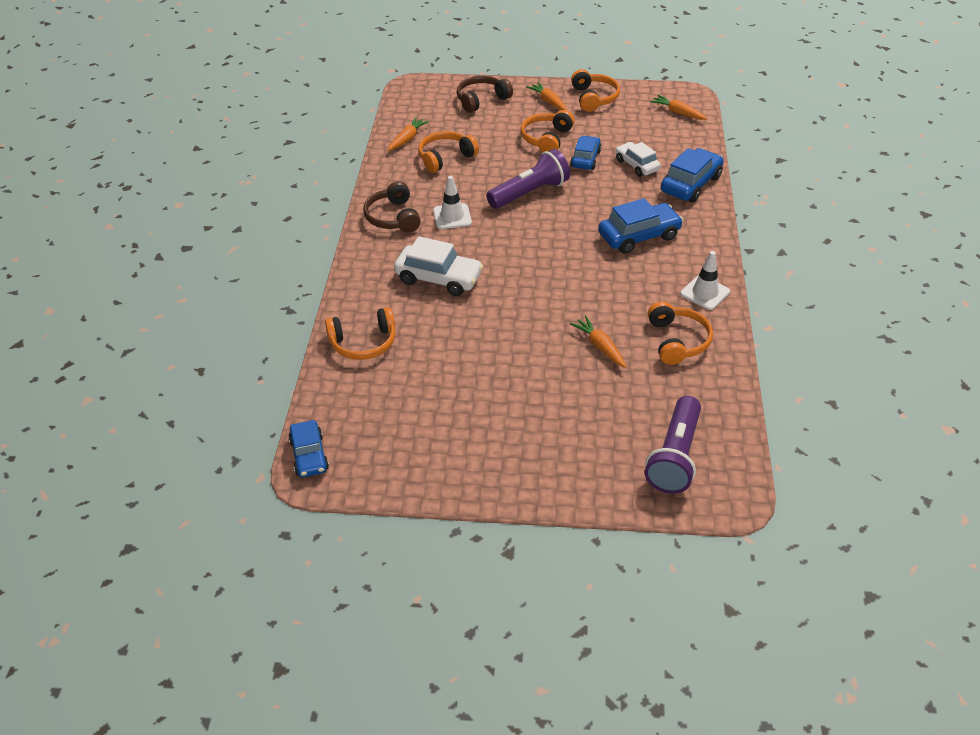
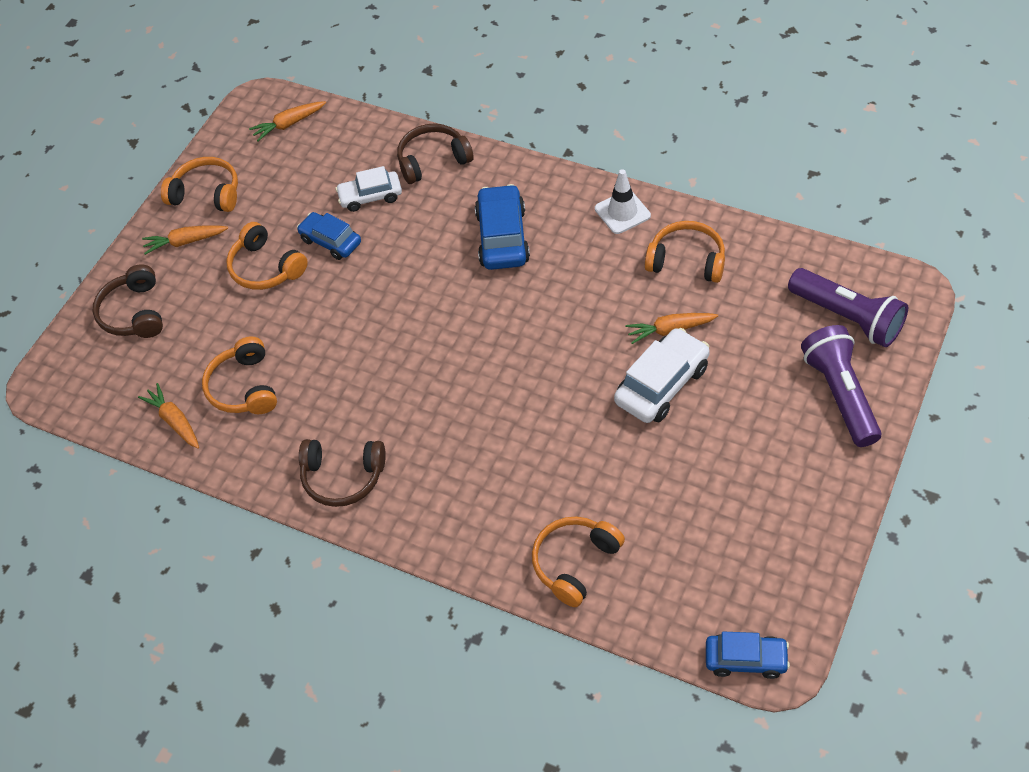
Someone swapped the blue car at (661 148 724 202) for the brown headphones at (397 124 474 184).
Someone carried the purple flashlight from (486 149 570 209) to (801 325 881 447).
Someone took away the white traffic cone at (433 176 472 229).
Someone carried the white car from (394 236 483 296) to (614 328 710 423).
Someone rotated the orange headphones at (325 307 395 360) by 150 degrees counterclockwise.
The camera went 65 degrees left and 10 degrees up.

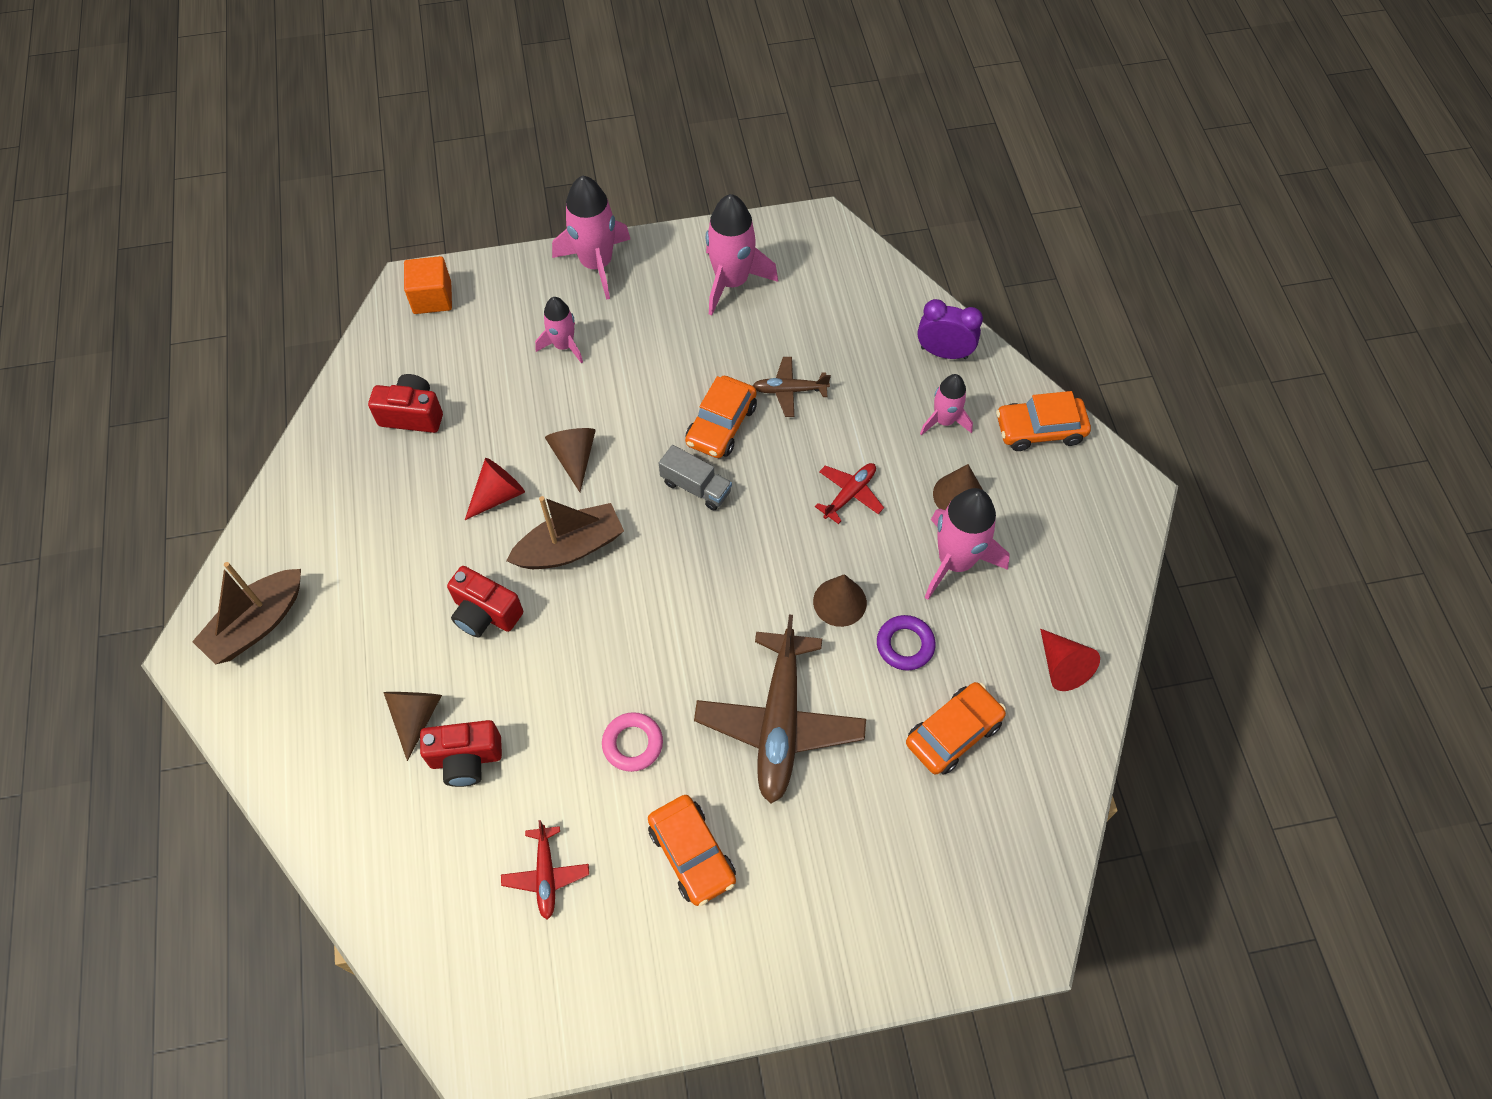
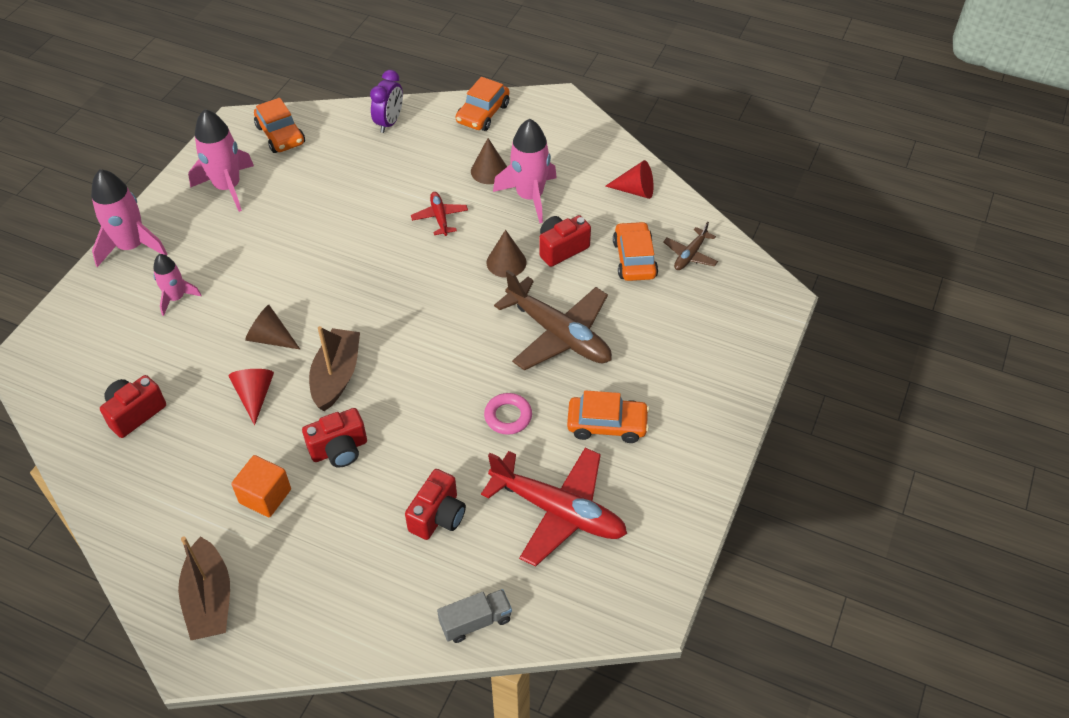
Someone carried the orange cube from (404 256 452 314) to (231 455 291 517).
Someone rotated the purple clock at (917 299 983 359) by 150 degrees clockwise.
Someone carried the brown plane from (753 357 831 417) to (663 222 718 270).
Someone took away the pink rocket at (920 374 973 435).
Someone carried the orange car from (685 376 757 458) to (254 98 305 153).
Someone carried the grey truck from (659 445 732 510) to (437 589 512 643).
Someone swapped the purple ring at (877 615 936 670) for the red camera at (539 215 591 267).
Someone took away the brown cone at (383 692 442 761).
Someone scaled the red plane at (501 820 589 919) by 2.05.
The camera went 55 degrees left and 10 degrees down.

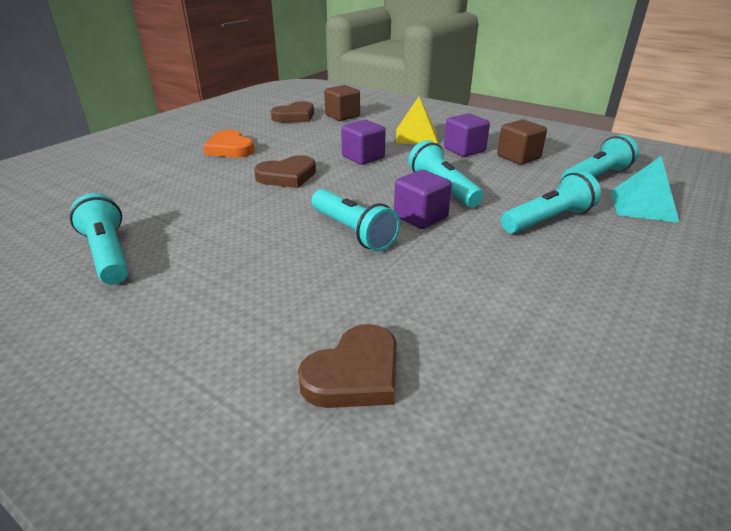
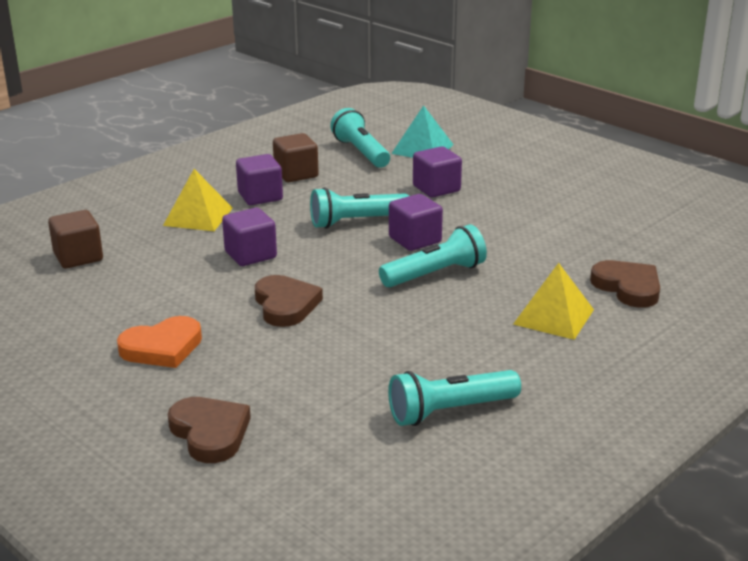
Someone carried the brown heart from (271 101 314 122) to (168 397 251 463).
Someone swapped the turquoise flashlight at (501 171 601 234) for the purple cube at (413 146 462 198).
Someone put down the yellow pyramid at (513 263 594 340).
The camera went 80 degrees left and 5 degrees down.

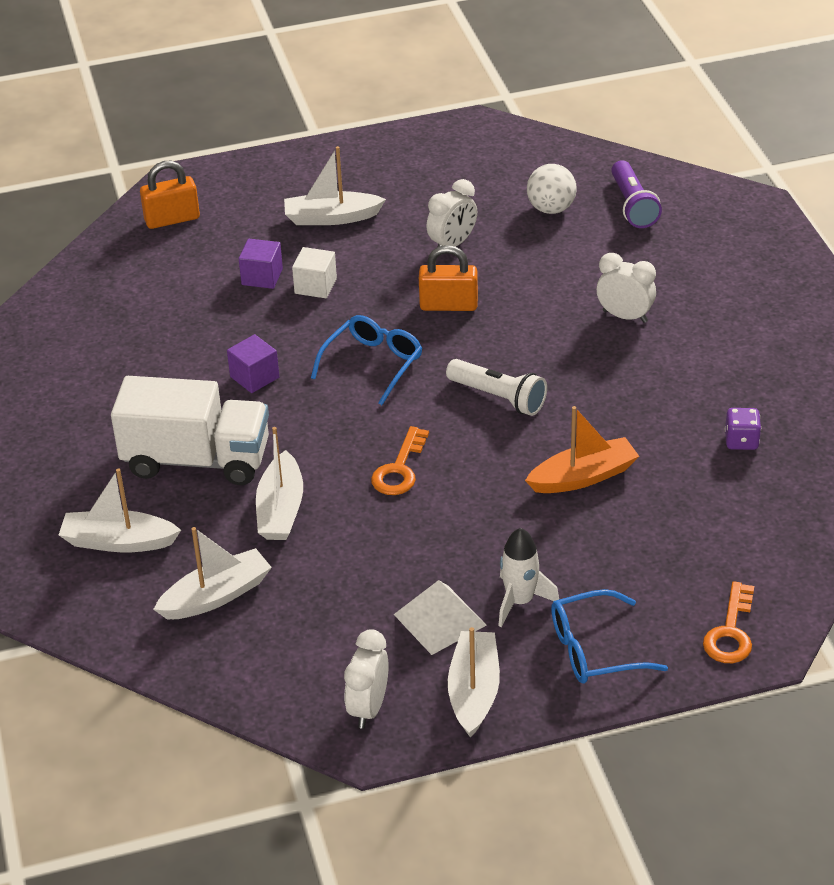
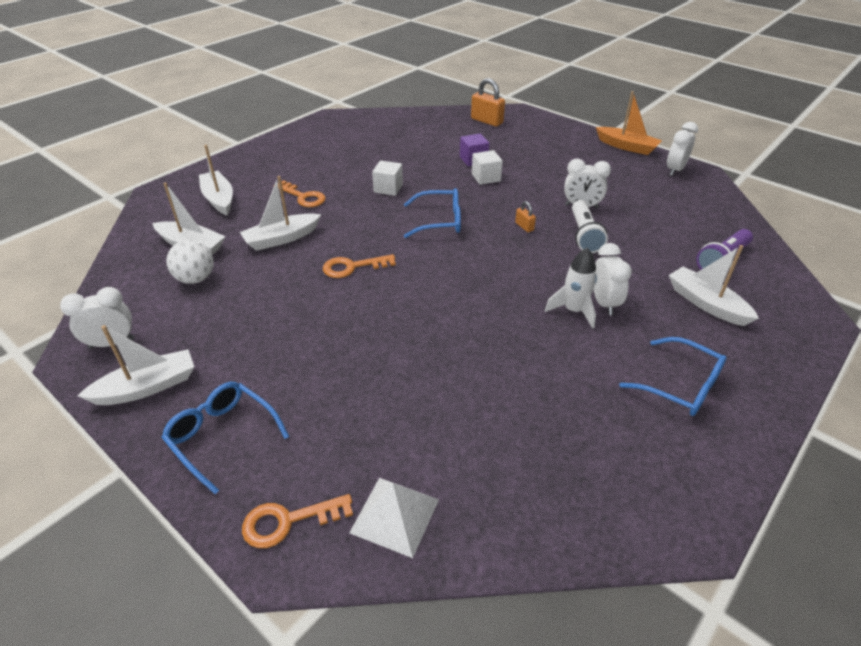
Someone carried the white boat from (284 146 386 225) to (669 245 759 326).
Someone carried the white ball from (527 164 577 214) to (166 240 214 284).
Someone scaled the orange padlock at (419 245 478 311) by 0.52.
Someone repainted the purple cube at (227 334 279 393), which became the white cube at (372 161 403 196).
Someone carried the white flashlight from (446 359 547 416) to (572 200 608 253).
Someone swapped the white truck at (111 376 269 485) for the orange key at (278 180 326 207).
Someone carried the orange boat from (525 406 639 493) to (596 91 662 155).
Someone took away the purple dice at (725 408 761 450).
Someone carried the white rocket from (498 528 559 627) to (545 248 597 329).
Someone carried the white pyramid from (394 580 487 655) to (349 478 439 558).
Someone put down the white clock at (667 122 698 176).
Someone put down the blue glasses at (619 337 727 416).
The camera went 55 degrees right and 0 degrees up.

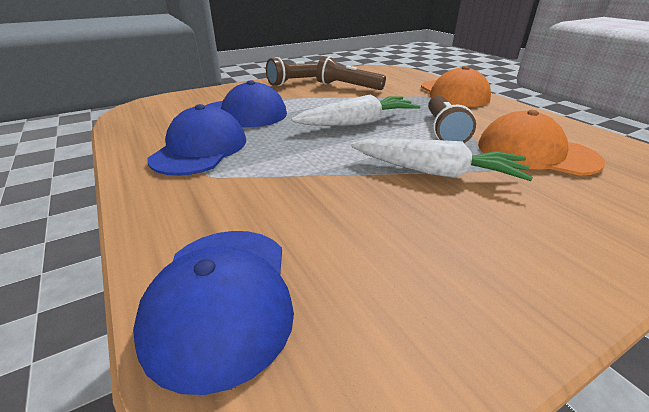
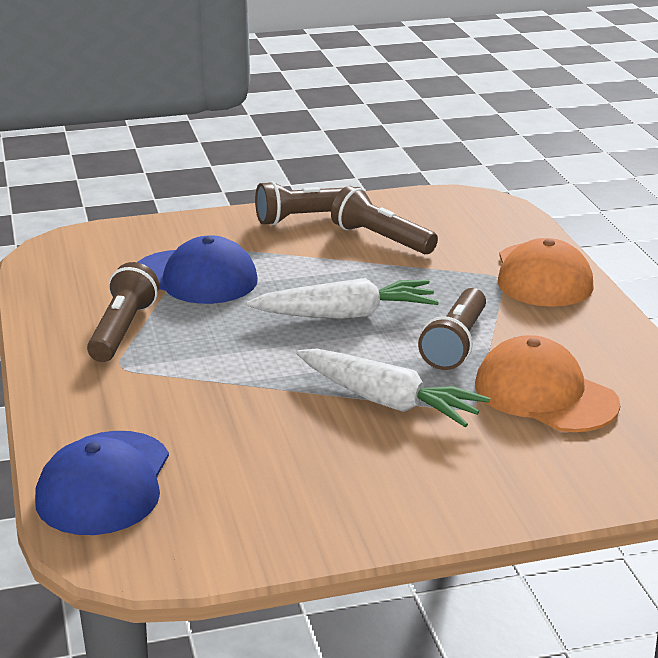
Someone swapped the blue cap at (147 104 246 176) for the brown flashlight at (87 262 159 362).
The camera went 15 degrees right and 5 degrees down.

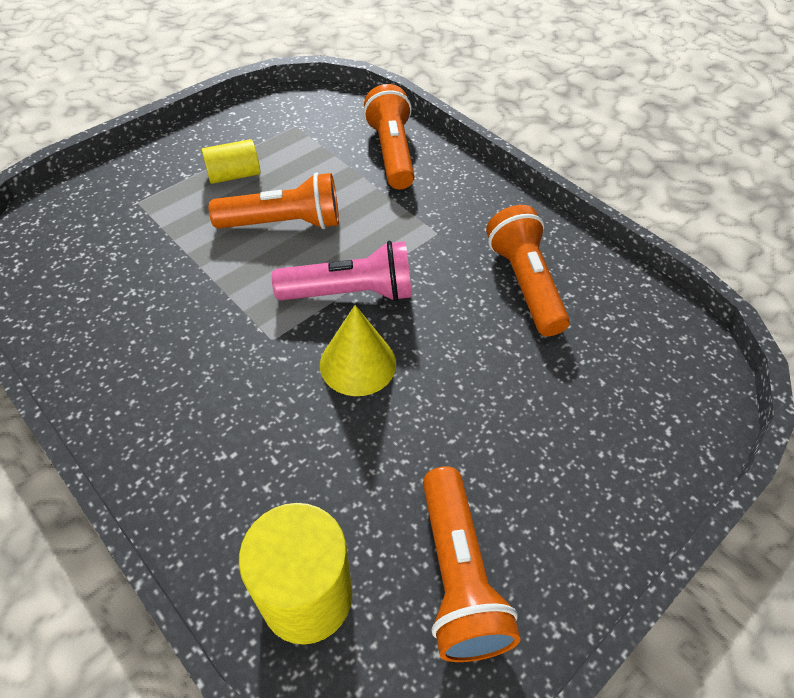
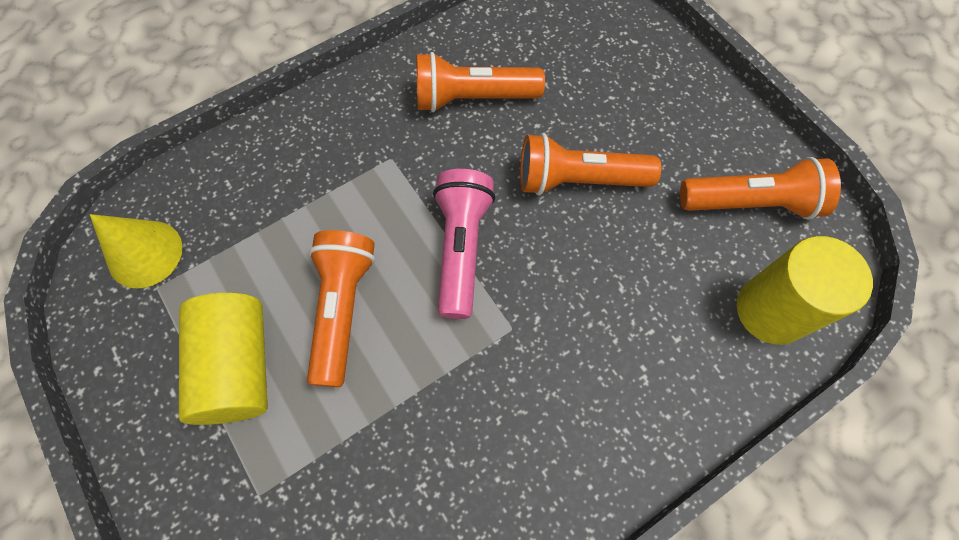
Someone carried the orange flashlight from (363 84 414 189) to (520 133 661 195).
Someone scaled the yellow cylinder at (201 139 260 184) by 1.67.
Someone carried the yellow cone from (320 305 396 396) to (90 214 182 288).
The camera went 80 degrees left and 15 degrees up.

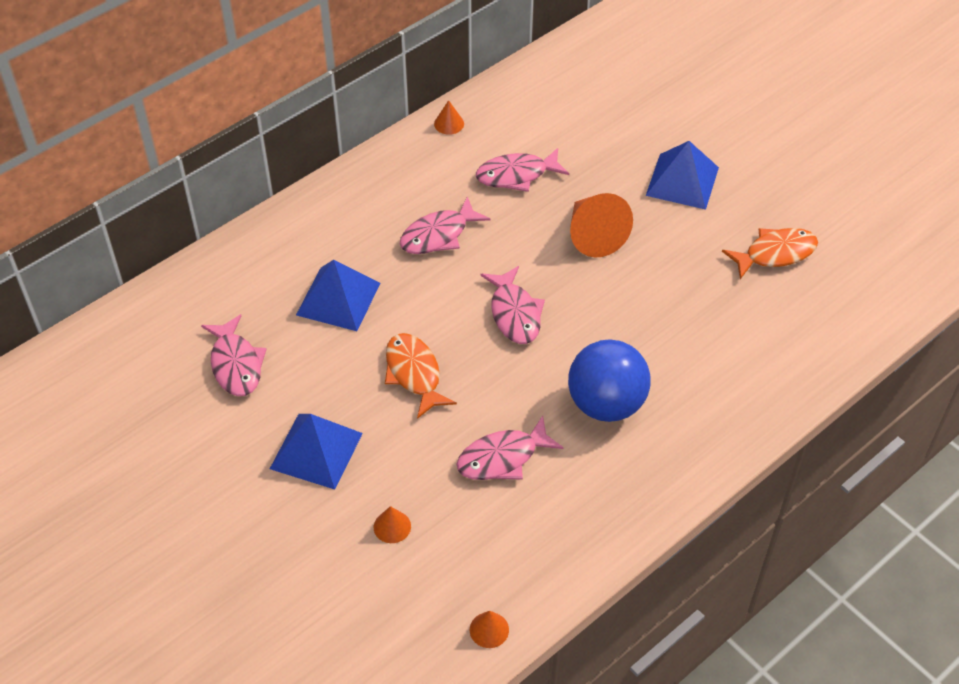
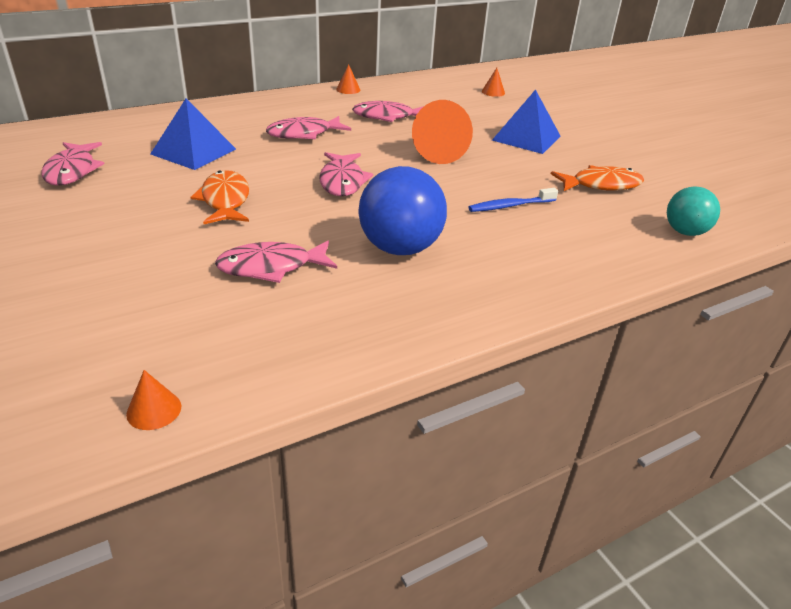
Someone took away the blue pyramid at (270 414 363 489).
Someone carried the orange cone from (374 506 411 543) to (482 68 505 97).
Someone put down the turquoise ball at (667 186 720 236).
Someone put down the blue toothbrush at (469 188 558 212).
The camera went 10 degrees right and 15 degrees down.

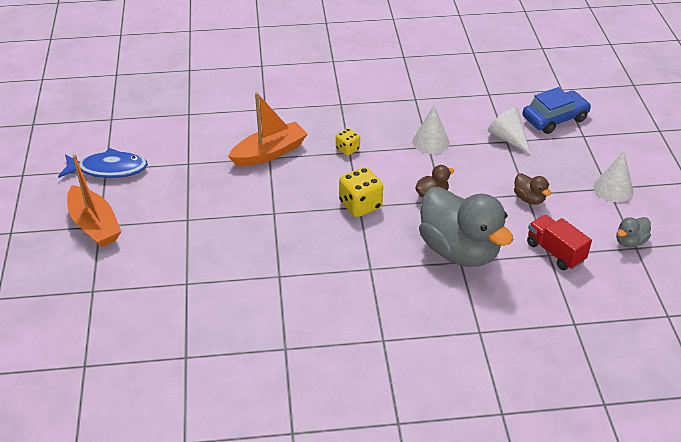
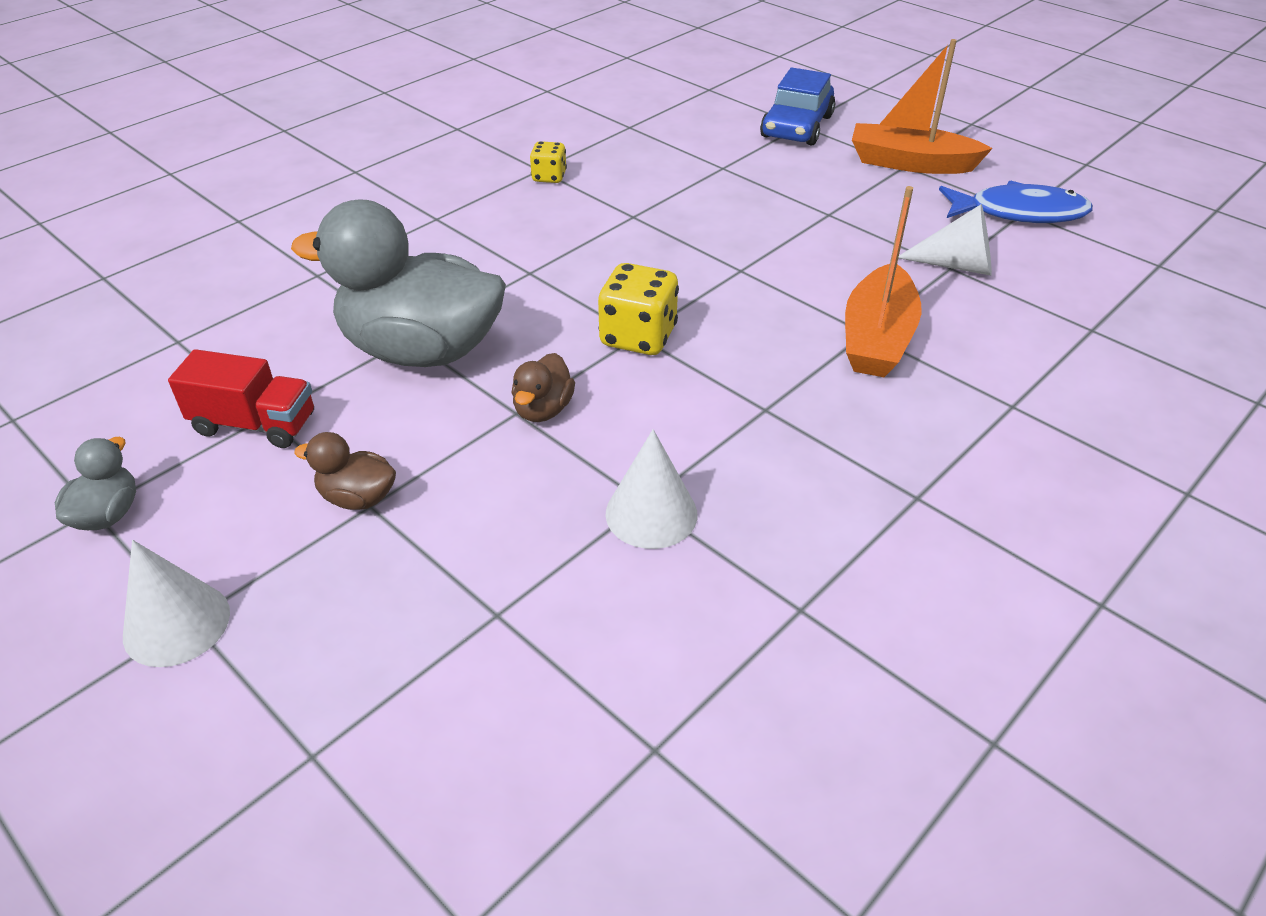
Someone carried the blue car from (523 87 591 134) to (760 67 835 145).
Someone carried the white cone from (488 107 531 155) to (898 204 992 276).
Someone carried the yellow dice from (336 128 360 156) to (530 141 567 183).
Someone rotated the blue fish at (58 148 148 178) by 135 degrees counterclockwise.
The camera went 140 degrees right and 0 degrees up.

